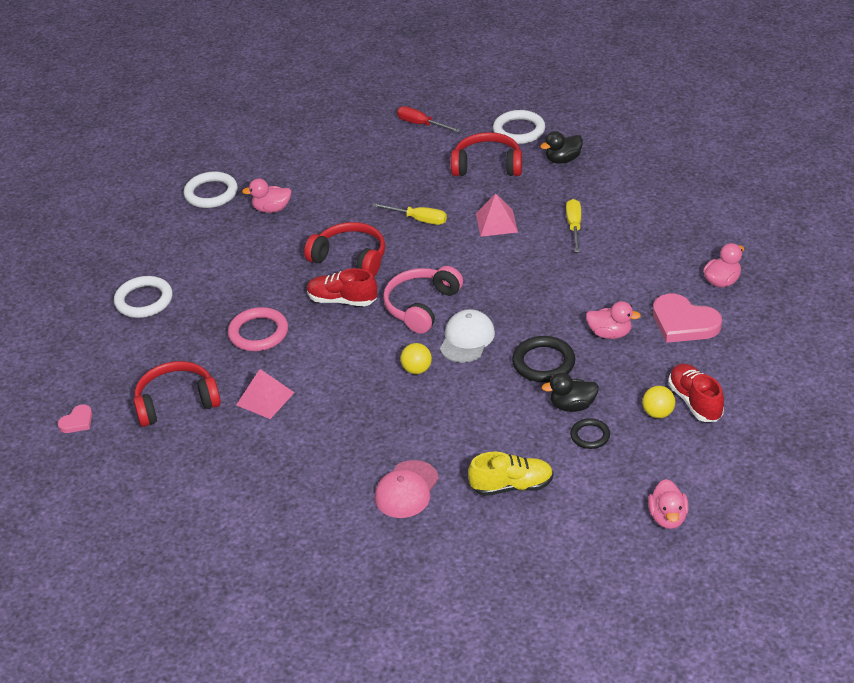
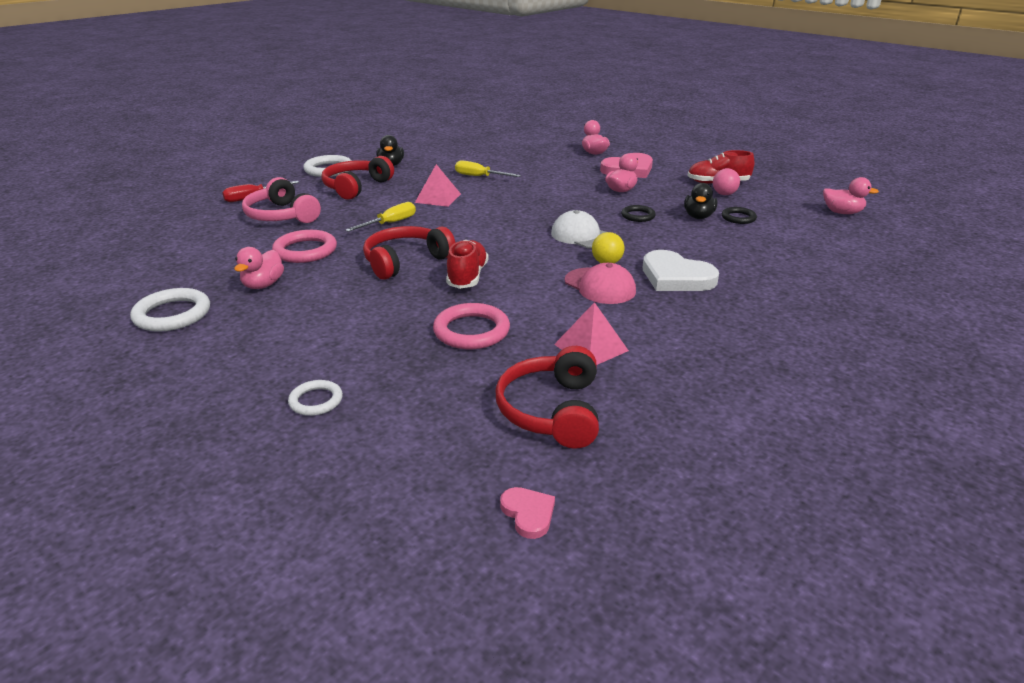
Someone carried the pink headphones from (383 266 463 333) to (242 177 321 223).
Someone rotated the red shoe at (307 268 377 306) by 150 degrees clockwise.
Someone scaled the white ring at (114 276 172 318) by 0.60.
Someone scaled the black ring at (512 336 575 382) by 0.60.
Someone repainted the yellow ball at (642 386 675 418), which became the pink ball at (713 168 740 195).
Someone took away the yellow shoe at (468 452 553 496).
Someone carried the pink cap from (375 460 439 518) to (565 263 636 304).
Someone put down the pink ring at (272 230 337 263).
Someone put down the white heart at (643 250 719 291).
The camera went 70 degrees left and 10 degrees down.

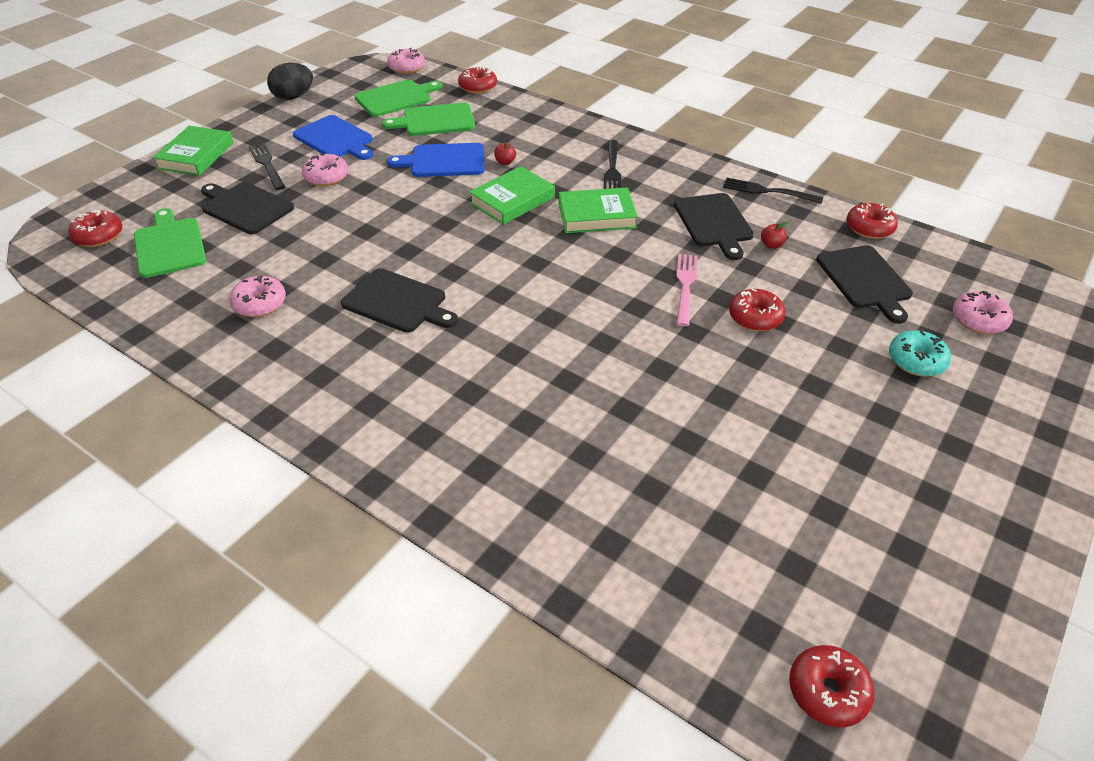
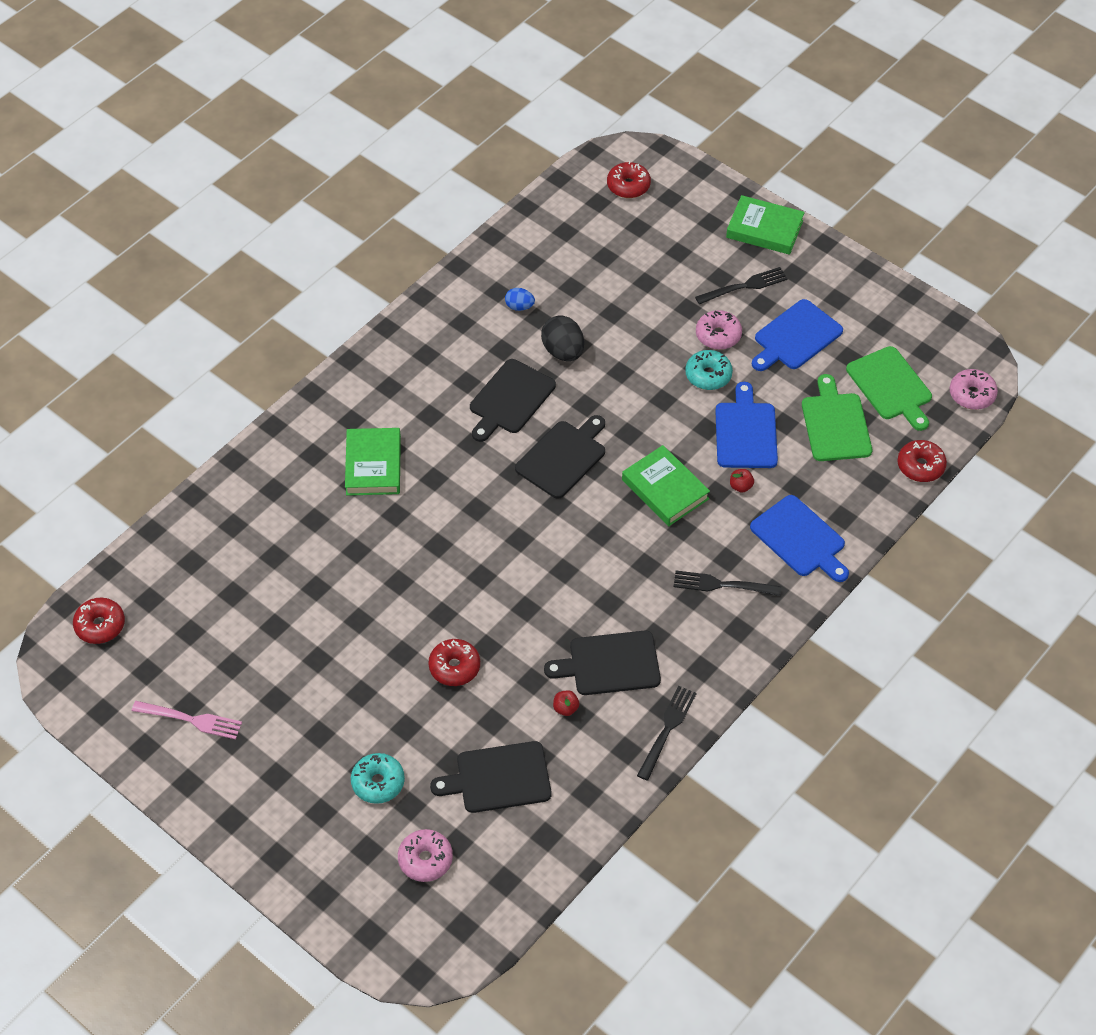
Someone carried the black egg from (267 63 313 100) to (541 315 584 361).
Someone carried the black cutting board from (201 182 294 234) to (515 415 605 499).
Someone carried the green book from (559 187 638 233) to (345 428 401 495).
Someone took away the red donut at (847 203 898 239).
Someone took away the green cutting board at (134 208 206 278).
Someone carried the pink fork from (676 254 698 326) to (132 701 242 740).
Someone swapped the pink donut at (229 275 286 317) for the blue egg at (505 288 535 311).
Someone put down the turquoise donut at (685 350 733 390).
Someone put down the blue cutting board at (750 495 849 582).
The camera went 95 degrees right and 10 degrees up.

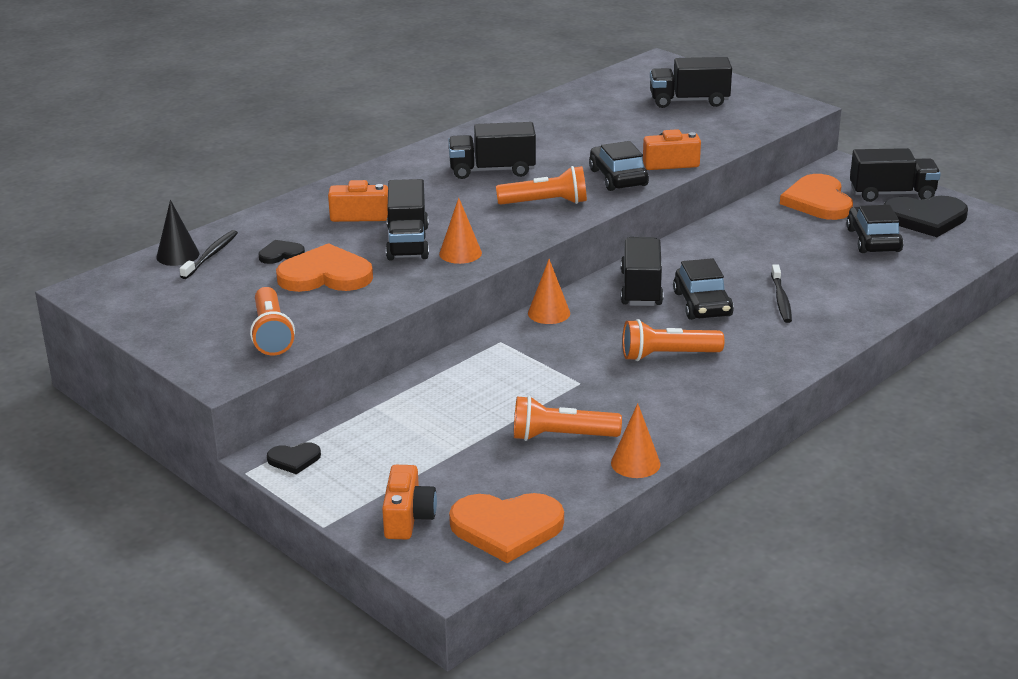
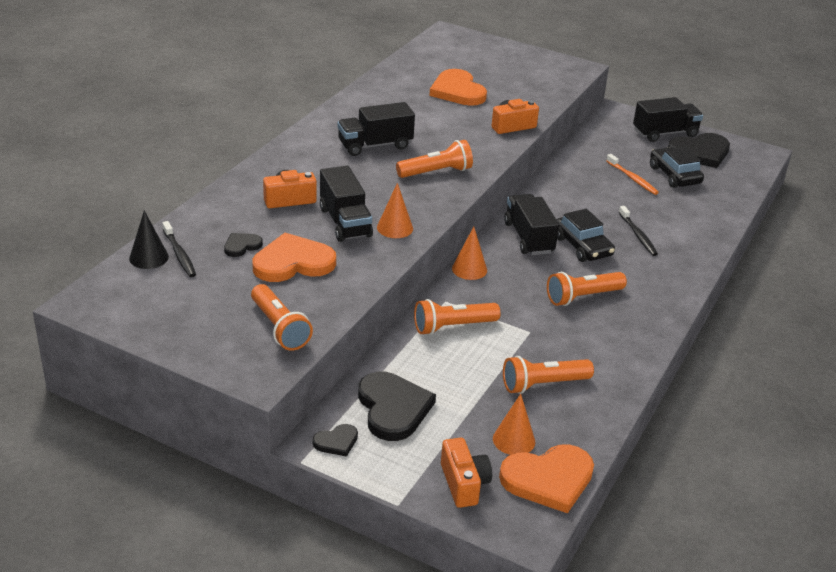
Someone took away the black truck at (650 57 732 108).
Someone took away the black car at (589 141 649 191).
Someone carried the orange heart from (780 174 853 220) to (429 69 487 106).
Someone rotated the black toothbrush at (180 230 238 279) by 150 degrees clockwise.
Someone carried the orange cone from (611 403 661 478) to (493 394 535 455).
Someone put down the orange toothbrush at (606 154 659 195).
Someone put down the orange flashlight at (414 299 500 335).
Someone put down the black heart at (358 372 436 441).
The camera went 20 degrees left and 5 degrees up.

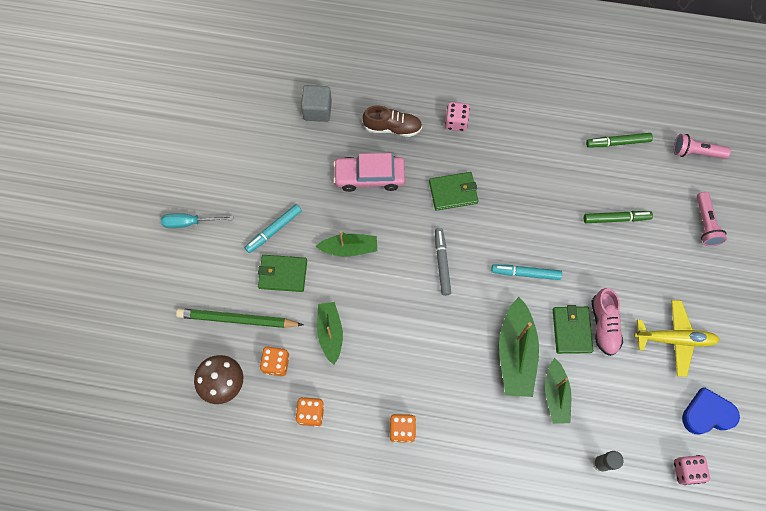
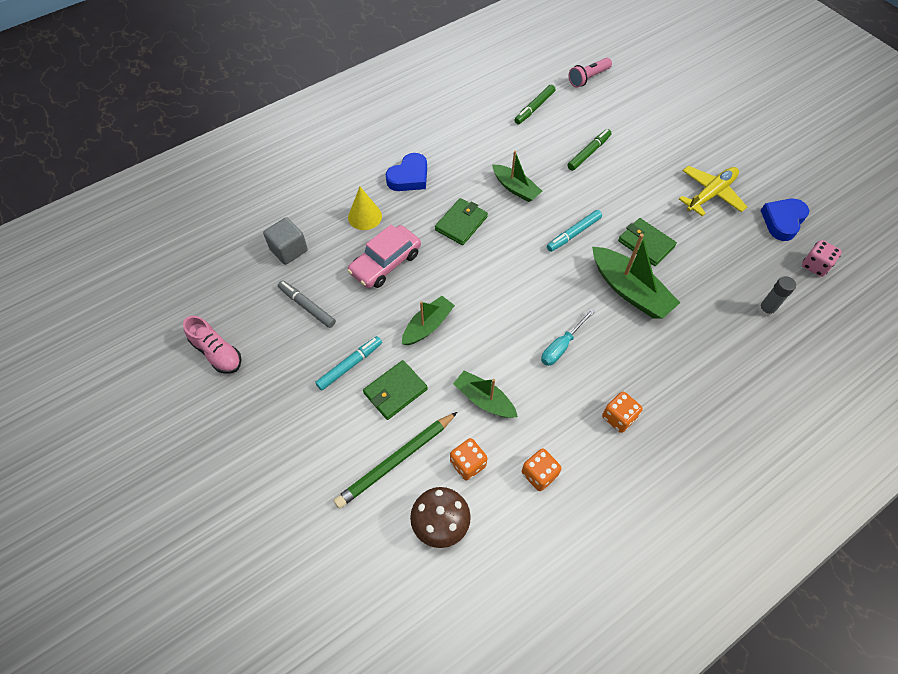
Someone swapped the pink dice at (445 102 470 131) for the blue heart at (386 153 427 191).
Someone swapped the brown shoe at (362 105 422 137) for the yellow cone at (348 187 382 230).
Someone took away the pink flashlight at (697 192 727 246).
Someone rotated the turquoise marker at (244 204 302 253) by 135 degrees counterclockwise.
Someone carried the turquoise screwdriver from (161 213 233 228) to (541 309 595 366).
Someone carried the grey marker from (435 228 451 296) to (278 280 336 328).
Someone carried the pink shoe from (592 288 623 356) to (183 316 242 373).
Someone carried the green boat from (545 358 571 424) to (492 151 542 202).
The camera went 45 degrees left and 10 degrees down.

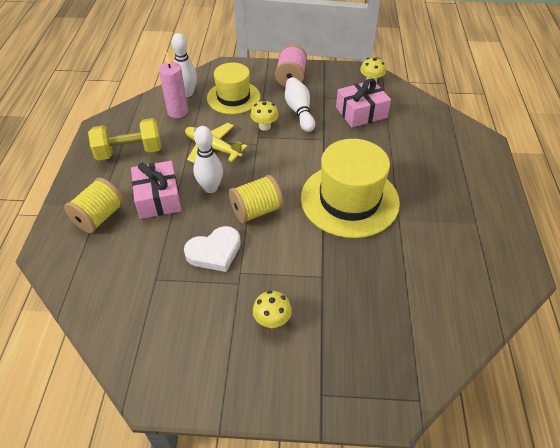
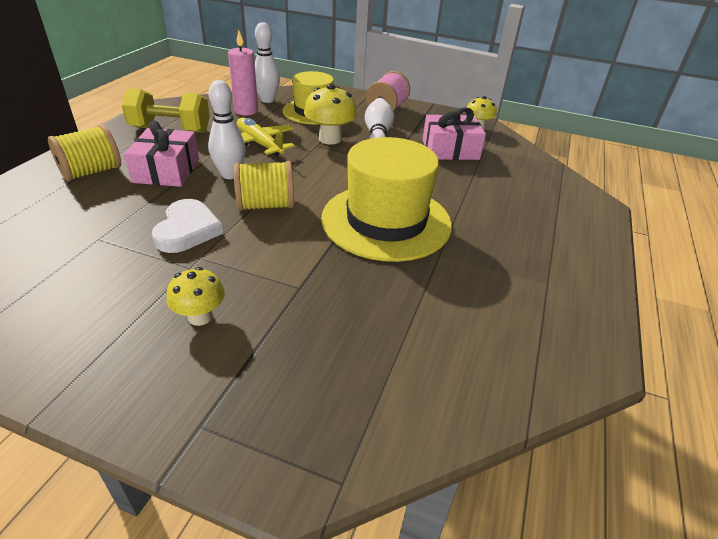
Someone scaled the yellow mushroom at (250 100 279 131) by 1.57.
Someone rotated the white heart at (184 226 241 272) by 75 degrees counterclockwise.
The camera went 15 degrees right and 10 degrees down.

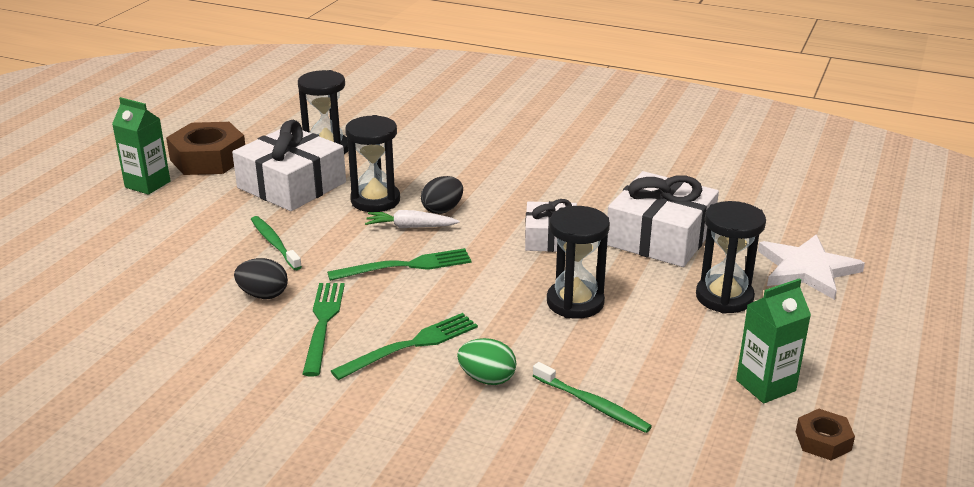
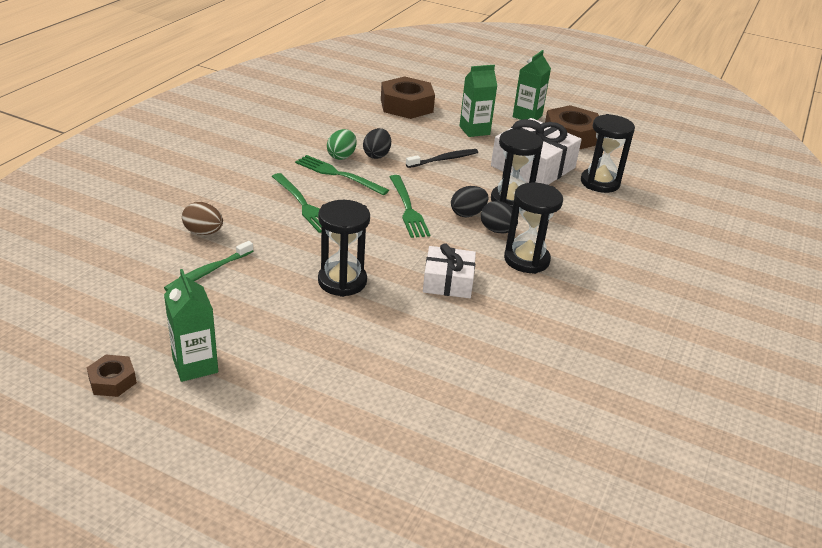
Someone took away the white gift at (607 171 719 267).
Someone carried the black hourglass from (696 201 766 314) to (504 183 563 274).
Someone swapped the white carrot at (365 210 460 228) for the black egg at (451 186 489 217).
Someone repainted the green toothbrush at (251 216 302 270), which became the black toothbrush at (406 149 478 168).
Someone took away the white star at (758 235 865 300).
Someone rotated the green fork at (303 283 345 376) by 150 degrees counterclockwise.
Someone carried the green egg from (457 338 516 385) to (327 129 357 160).
Someone put down the green carton at (459 65 497 137).
Someone put down the brown nut at (381 76 435 119).
Someone put down the brown egg at (182 202 223 235).
The camera went 90 degrees right and 5 degrees up.

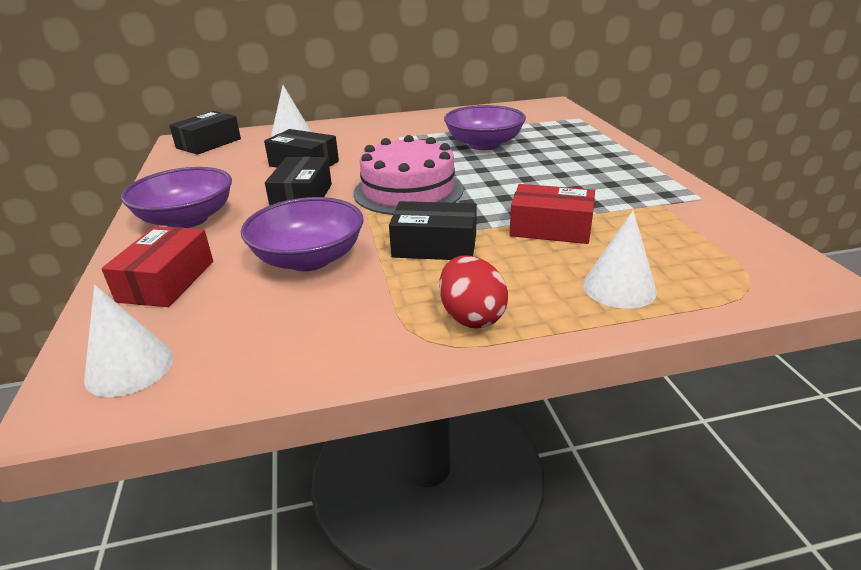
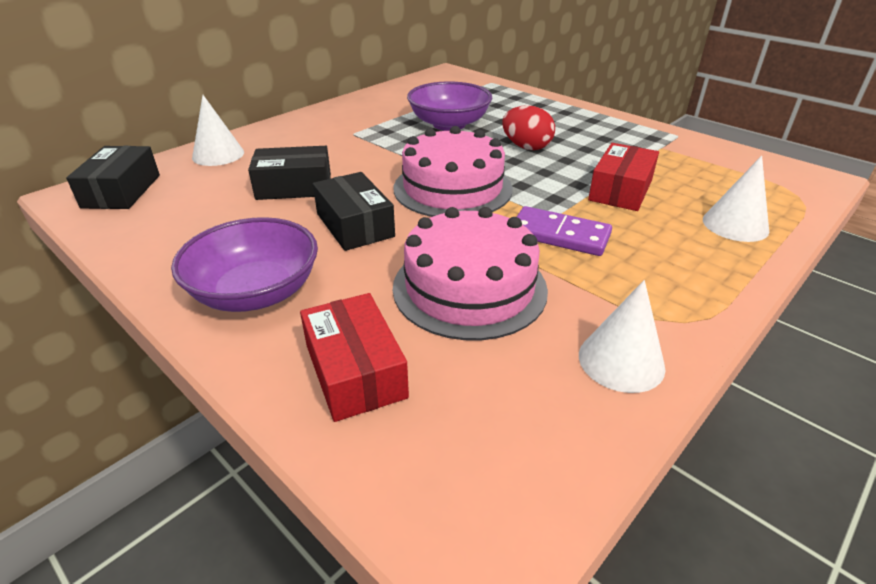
Someone rotated the red box at (510 184 595 244) by 45 degrees counterclockwise.
Someone swapped the purple bowl at (241 197 364 271) for the pink cake at (393 207 548 340).
Someone swapped the black box at (389 201 477 260) for the purple domino at (517 206 612 256).
Someone carried the red egg from (439 255 508 329) to (502 105 555 150).
Someone carried the white cone from (84 285 174 397) to (579 280 665 393).
The camera went 35 degrees left and 5 degrees up.

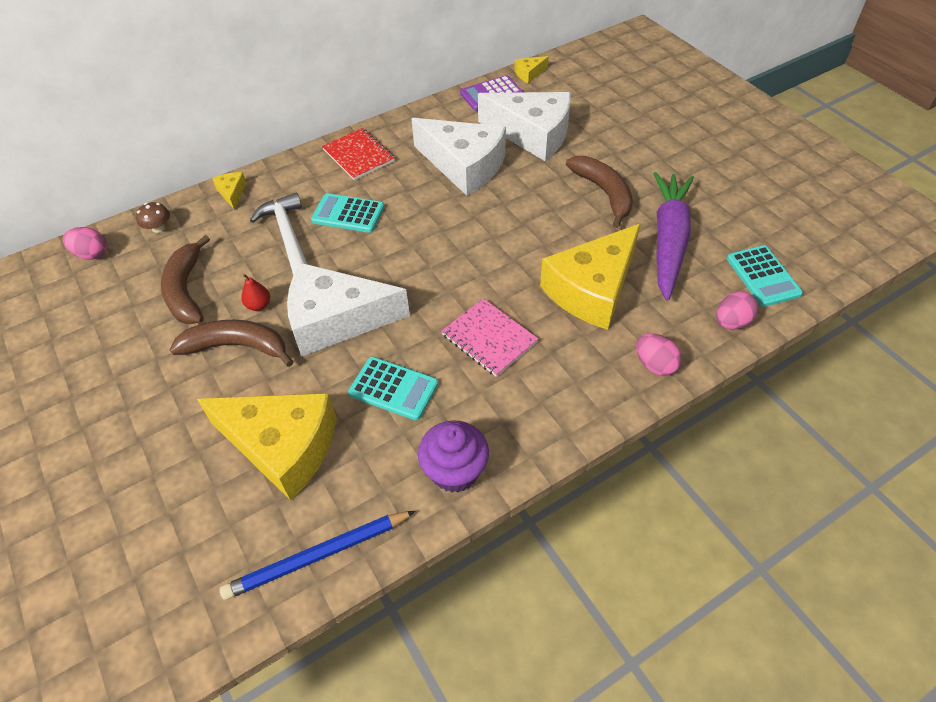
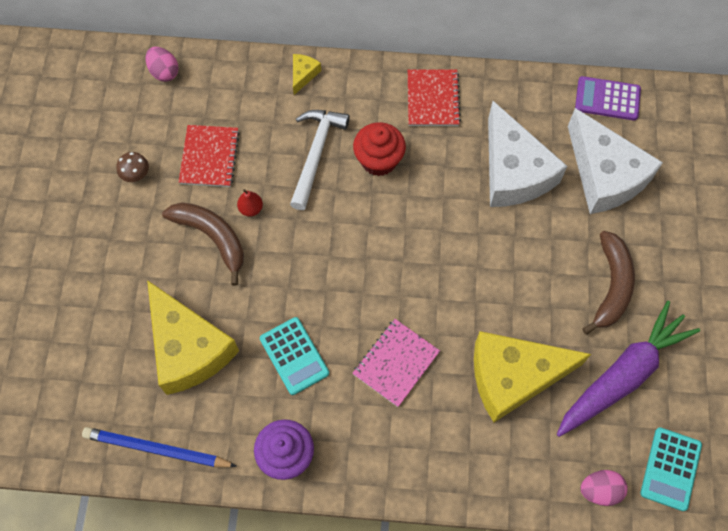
Someone took away the yellow cheese at (514 56 549 83).
Someone swapped the turquoise calculator at (311 193 384 233) for the red cupcake at (353 122 406 176).
Someone carried the brown mushroom from (136 202 170 233) to (116 152 149 182).
Someone swapped the brown banana at (161 235 210 325) for the red notebook at (179 125 240 187).
Someone took away the white cheese at (287 263 410 356).
Someone rotated the pink notebook at (441 298 538 377) by 45 degrees clockwise.
Someone took away the pink egg at (636 333 682 376).
The camera went 35 degrees right and 15 degrees up.

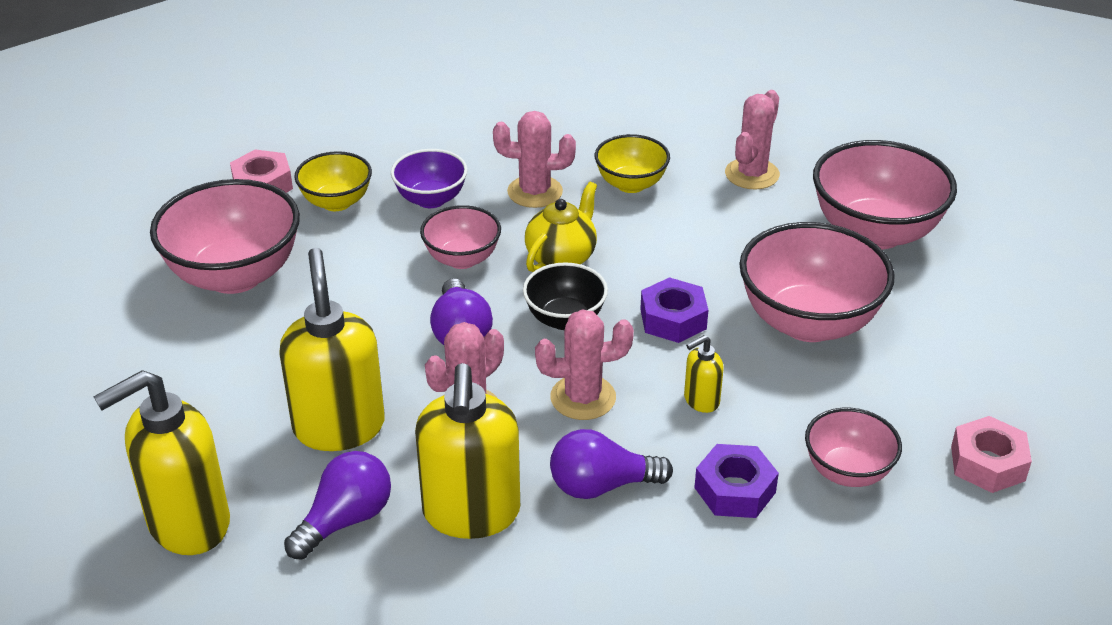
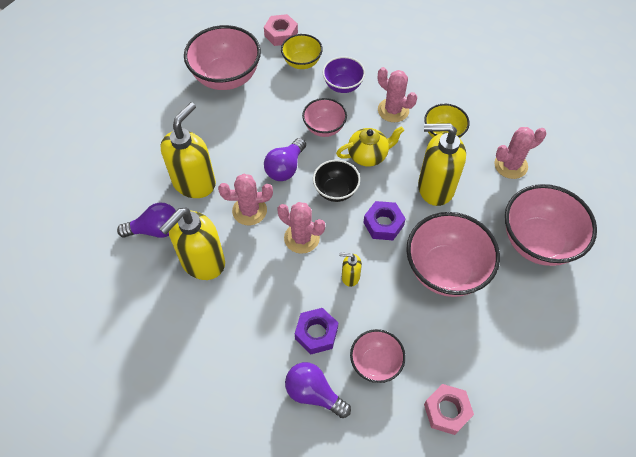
Someone carried the yellow soap dispenser from (94 370 230 555) to (418 123 466 206).
Someone carried the purple light bulb from (550 429 673 499) to (285 362 351 418).
The camera went 40 degrees right and 20 degrees up.

